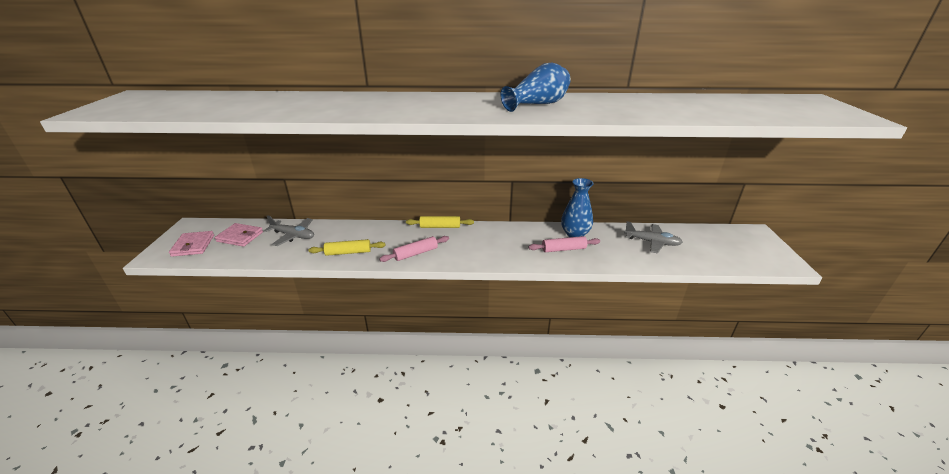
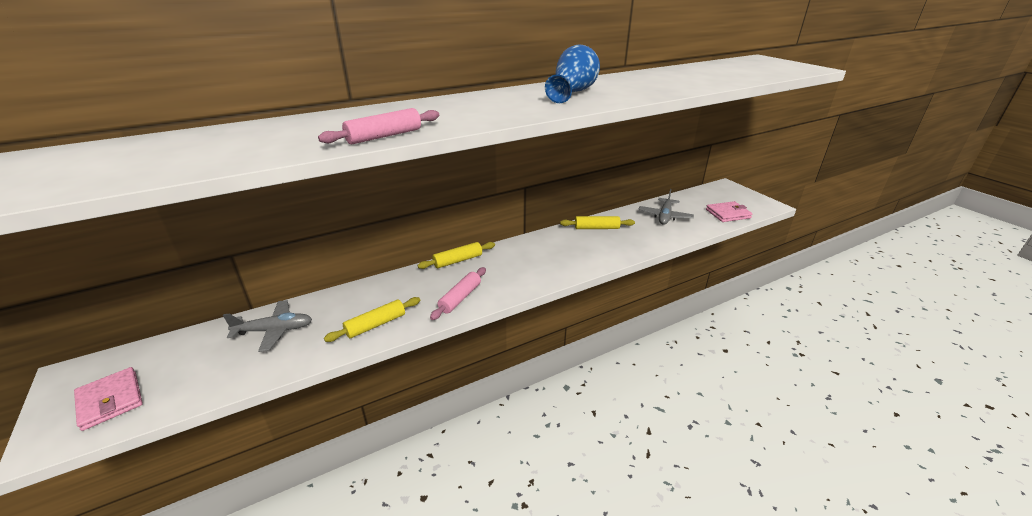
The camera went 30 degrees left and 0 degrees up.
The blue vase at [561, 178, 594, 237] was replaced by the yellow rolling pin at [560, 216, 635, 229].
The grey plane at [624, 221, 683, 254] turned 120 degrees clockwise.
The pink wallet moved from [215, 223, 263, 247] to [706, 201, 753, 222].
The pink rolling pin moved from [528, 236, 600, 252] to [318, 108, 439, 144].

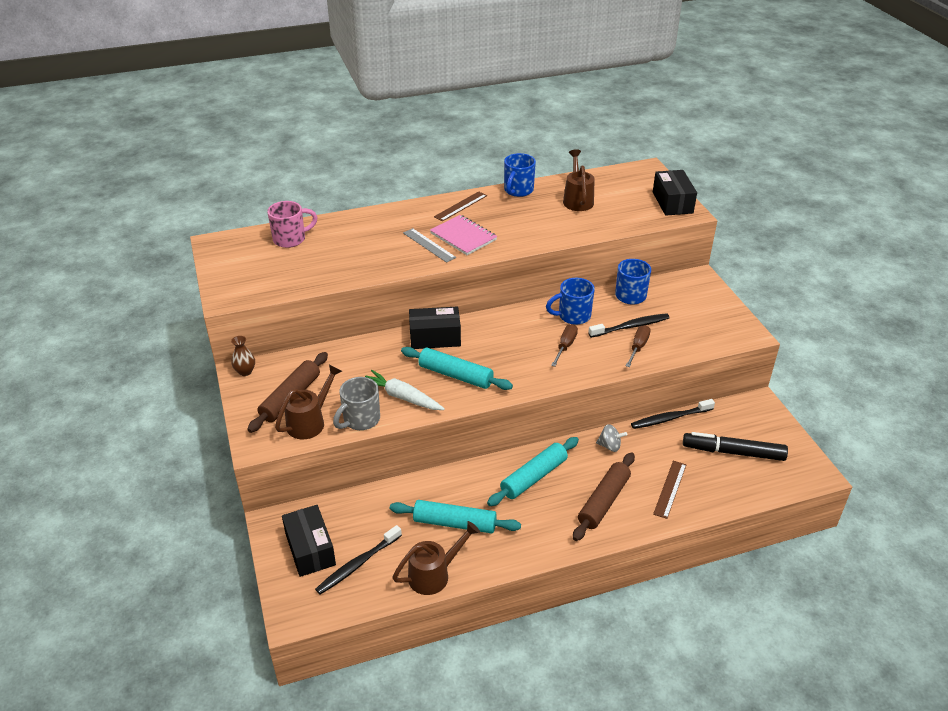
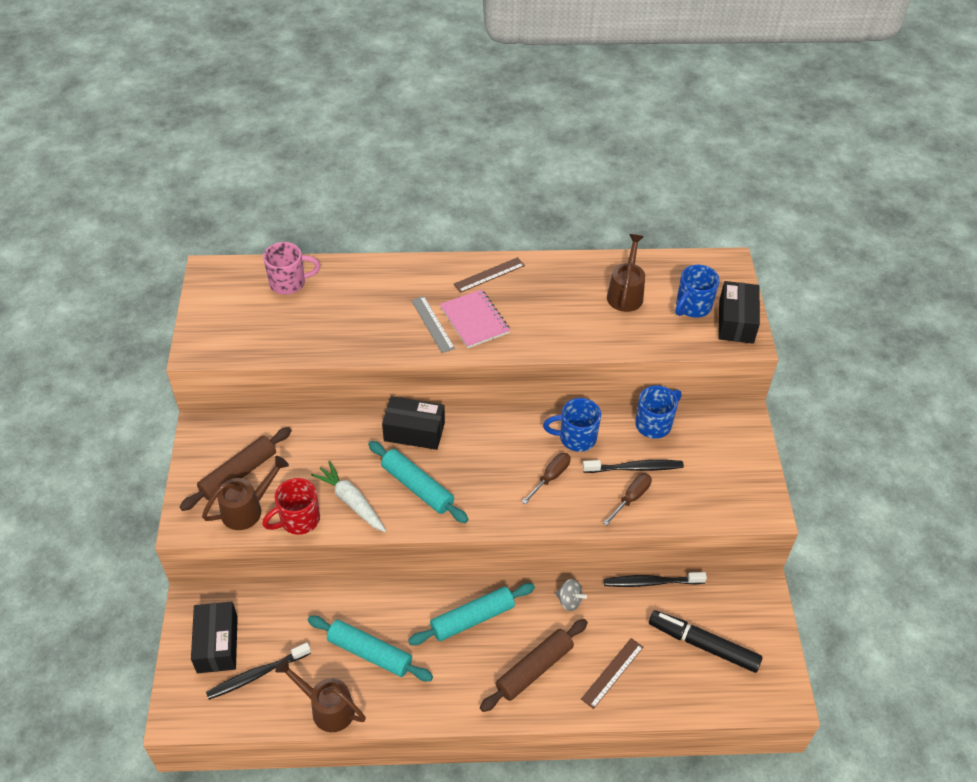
The camera went 15 degrees right and 10 degrees up.
The blue mug moved from [504, 153, 536, 197] to [675, 265, 719, 318].
The brown vase at [231, 336, 255, 376] disappeared.
The grey mug at [333, 377, 380, 430] became the red mug at [262, 478, 320, 535].
The brown watering can at [392, 521, 480, 595] turned 135 degrees counterclockwise.

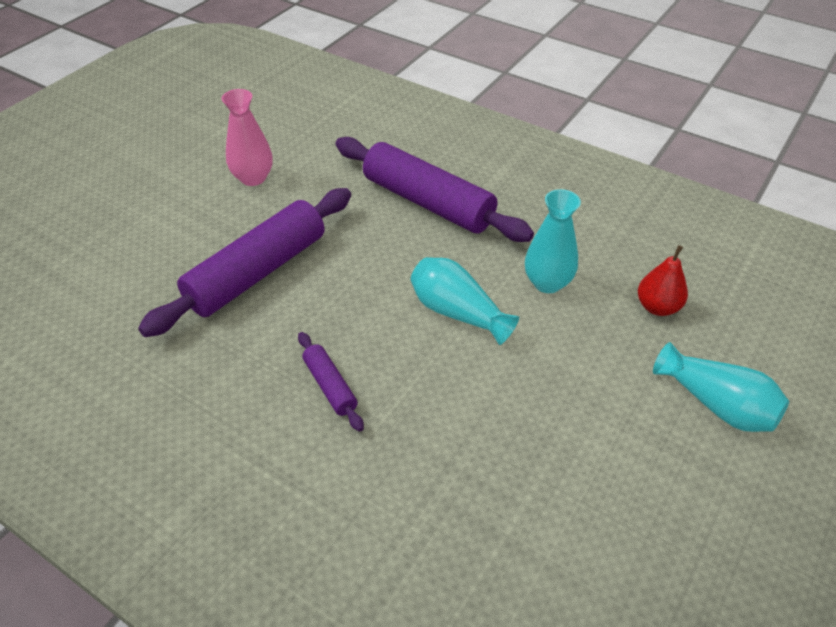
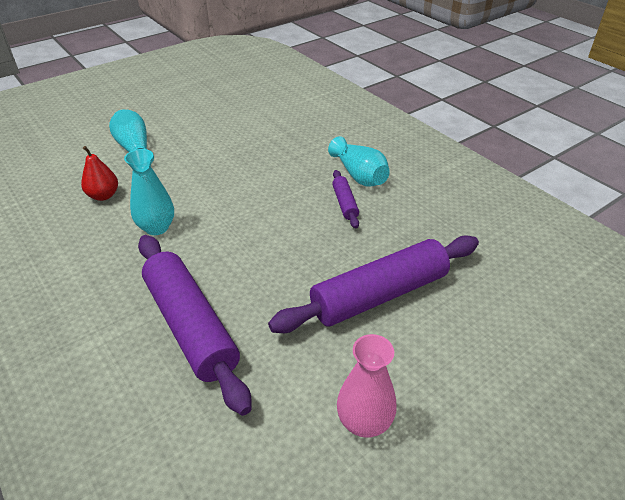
The camera went 160 degrees left and 5 degrees down.
The turquoise vase moved from [411, 257, 519, 345] to [328, 136, 390, 186].

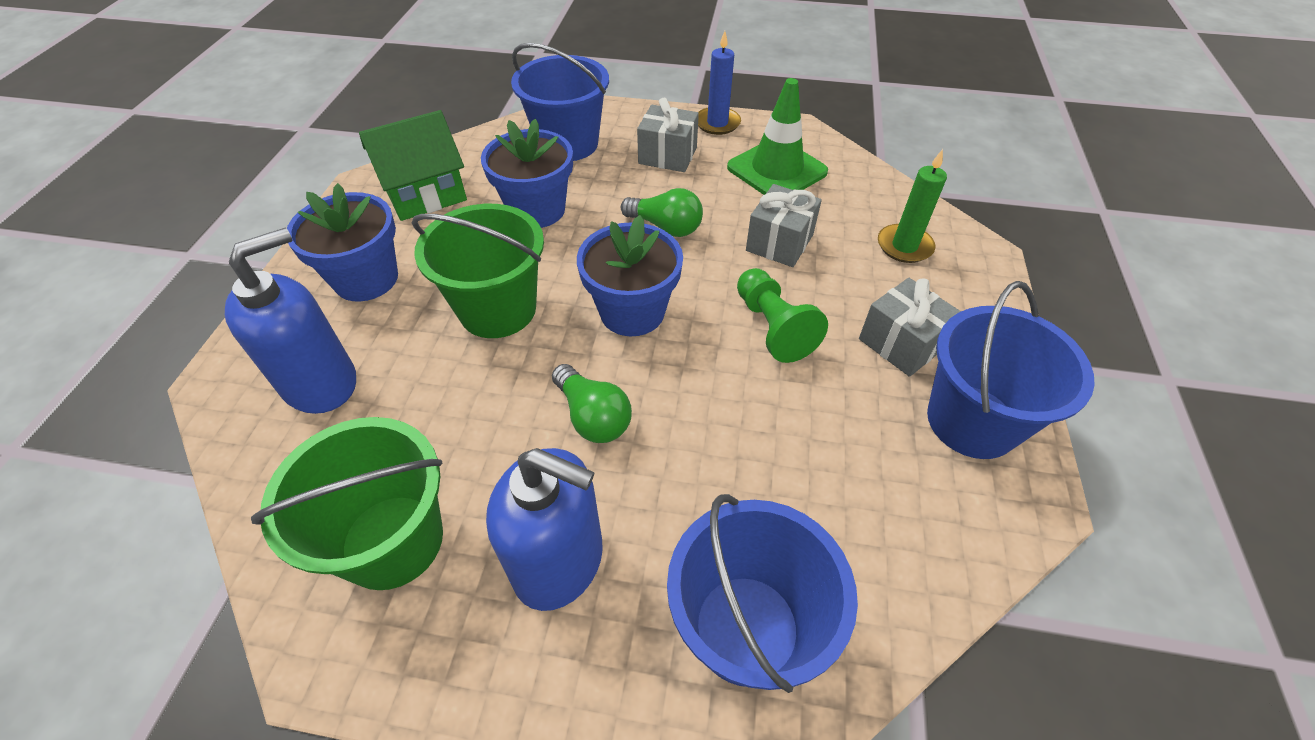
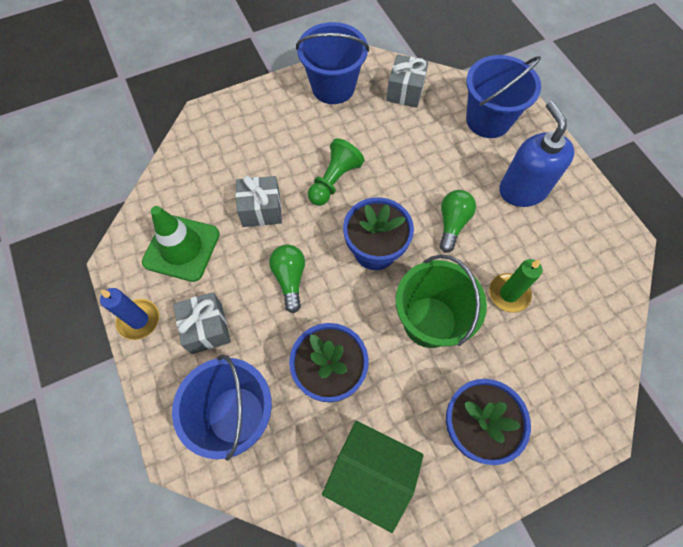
The camera went 125 degrees left and 15 degrees up.
The green candle moved from [878, 149, 947, 263] to [489, 259, 542, 313].
The blue soap dispenser at [225, 228, 356, 414] disappeared.
The grey gift moved from [859, 278, 961, 377] to [386, 54, 429, 108].
The green bucket at [251, 417, 443, 590] disappeared.

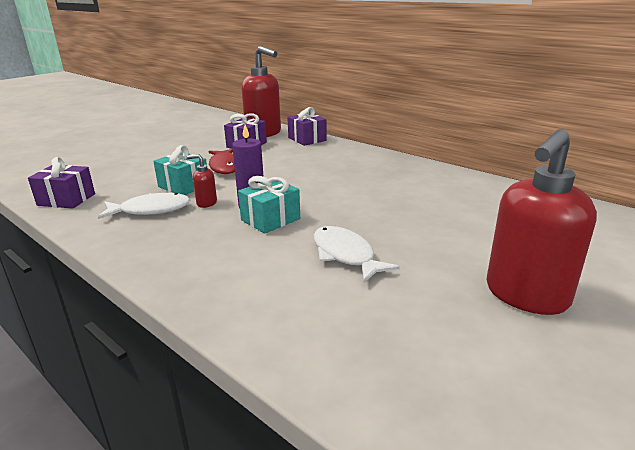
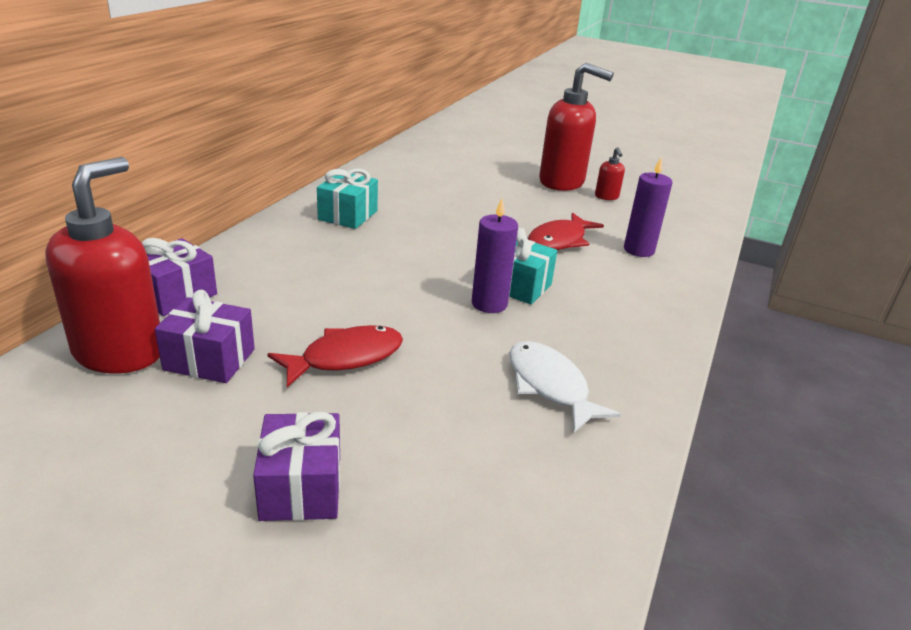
The camera went 110 degrees left and 5 degrees up.
The turquoise gift moved from [153, 145, 207, 195] to [317, 169, 378, 229].
The red soap dispenser moved from [187, 154, 217, 208] to [595, 147, 625, 200].
The purple gift moved from [28, 157, 95, 209] to [253, 412, 340, 521].
The white fish at [313, 226, 400, 283] became the red fish at [528, 213, 604, 250].
The purple candle at [624, 158, 673, 257] appeared.

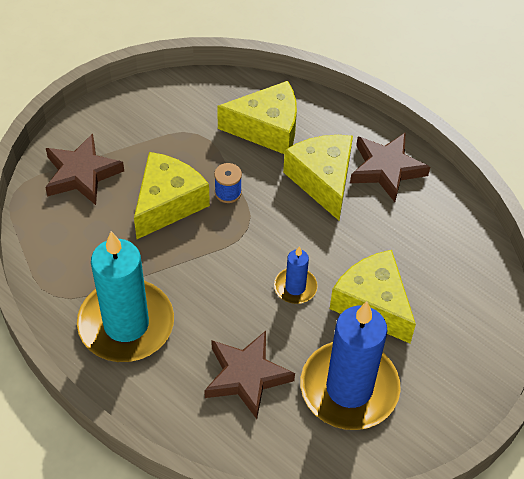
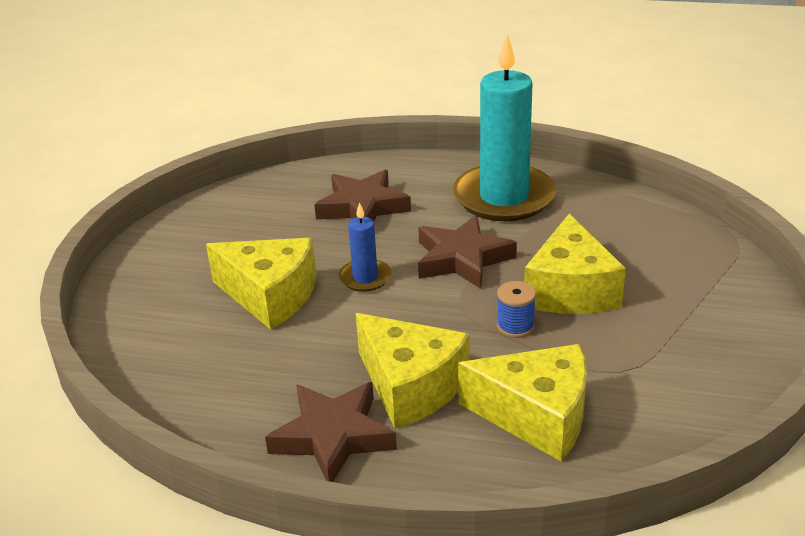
The camera went 155 degrees right and 20 degrees down.
The yellow cheese at [217, 81, 297, 154] turned 135 degrees counterclockwise.
The brown star moved from [45, 133, 124, 205] to [418, 215, 517, 289].
The blue candle at [301, 301, 401, 430] disappeared.

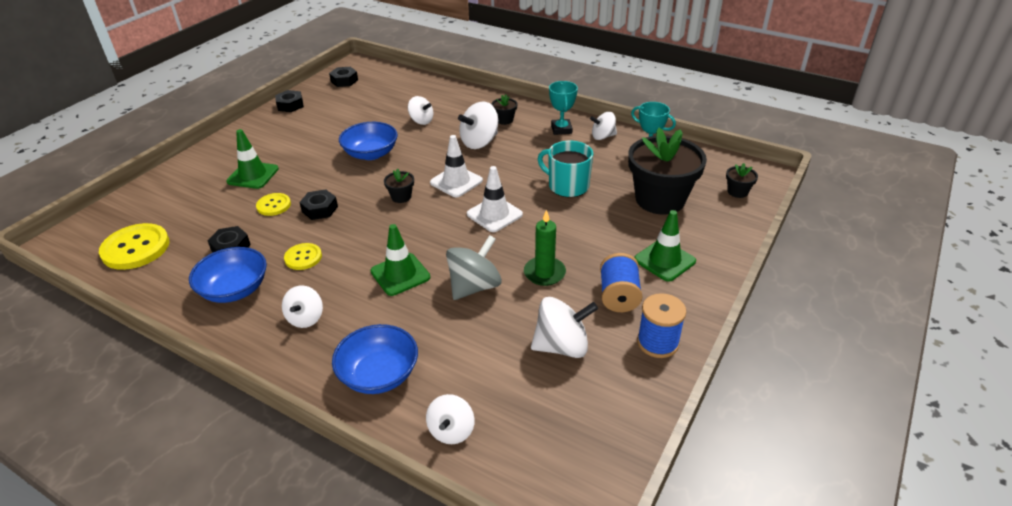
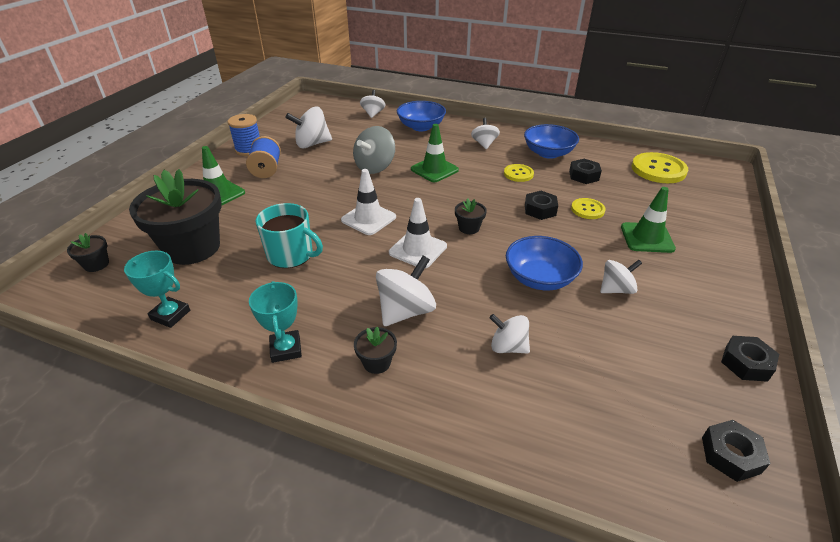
The camera went 170 degrees right and 0 degrees up.
The white spinning top moved from [590, 112, 617, 140] to [600, 260, 642, 294].
The green candle at [524, 210, 566, 286] disappeared.

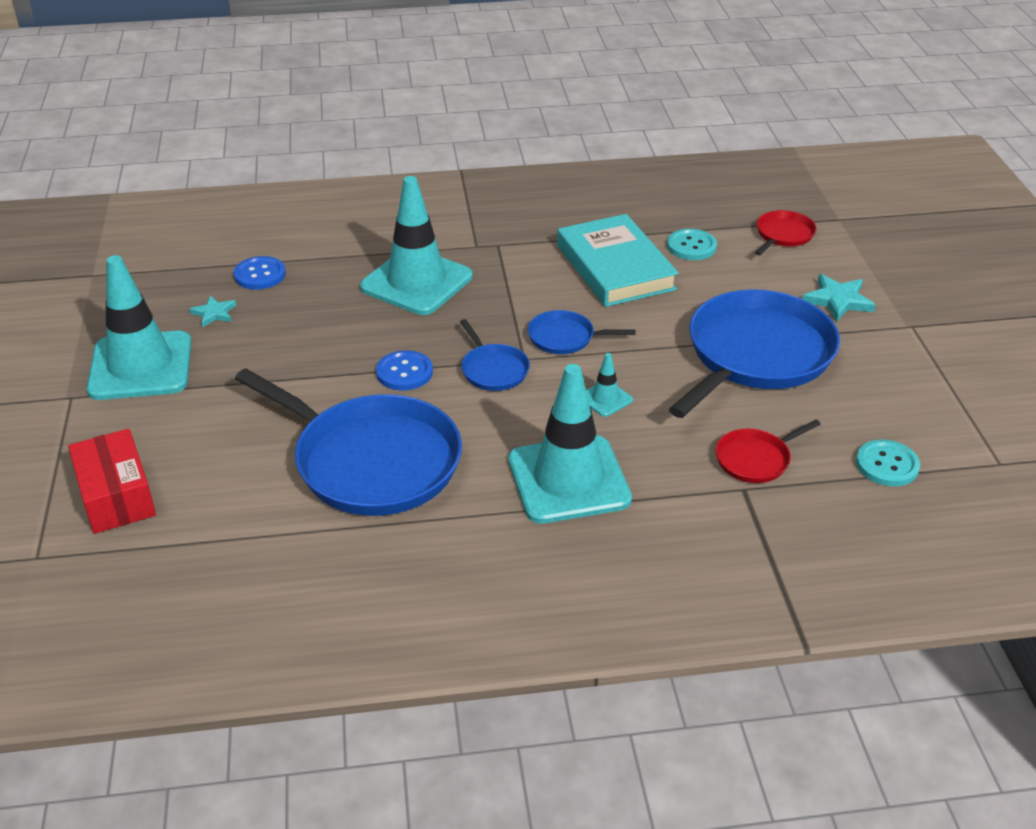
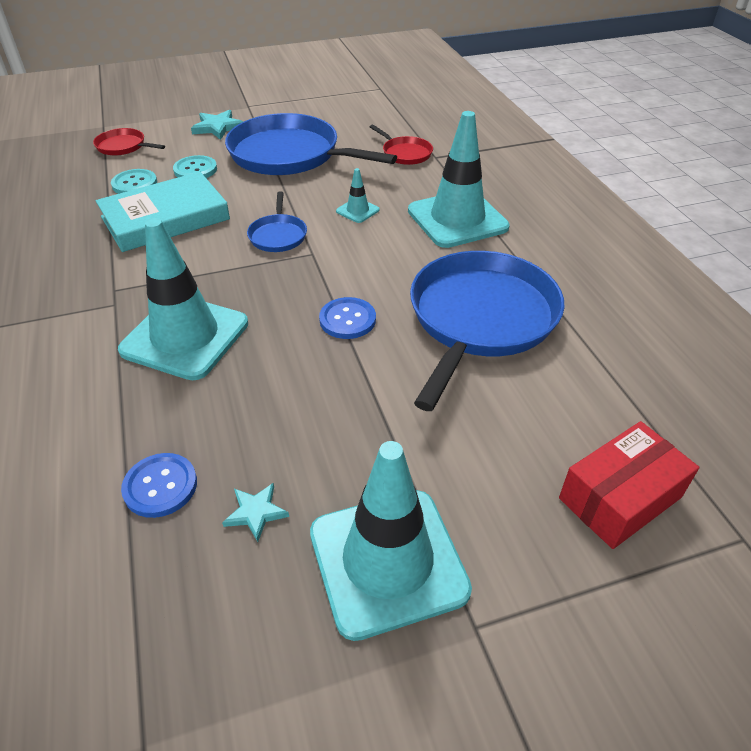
The camera went 100 degrees left and 5 degrees up.
The blue pan at [460, 319, 530, 391] disappeared.
The turquoise button moved from [856, 439, 920, 486] to [173, 155, 217, 178].

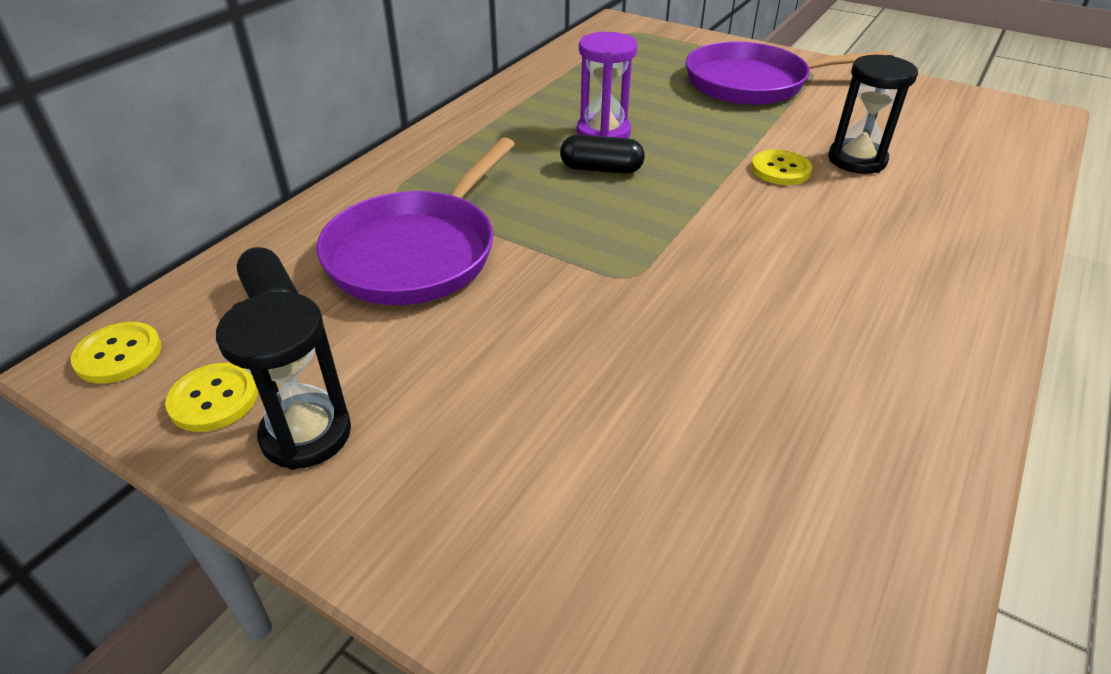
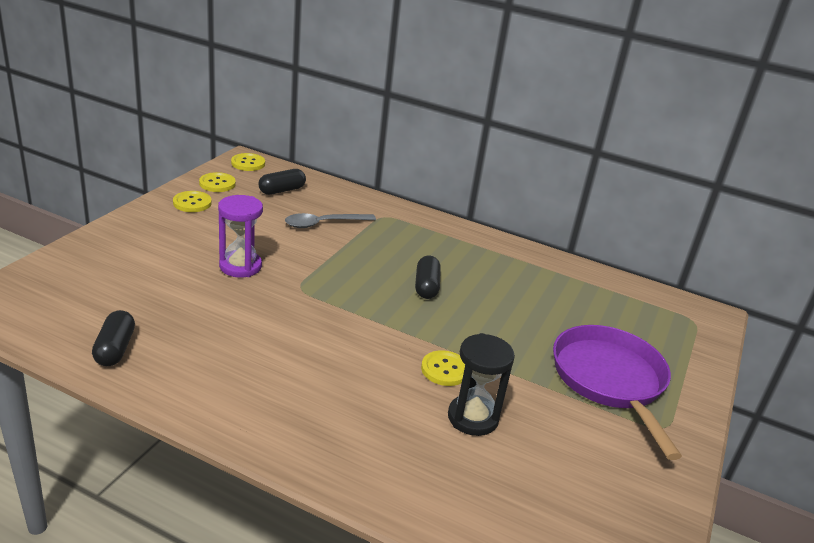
The camera went 80 degrees right and 10 degrees down.
The purple hourglass moved from [577, 32, 637, 138] to [218, 195, 263, 278].
The purple pan at [316, 137, 515, 305] was replaced by the grey spoon at [285, 213, 376, 228].
The black hourglass at [216, 292, 351, 470] was replaced by the yellow button at [173, 191, 212, 212].
The black capsule at [92, 310, 135, 366] appeared.

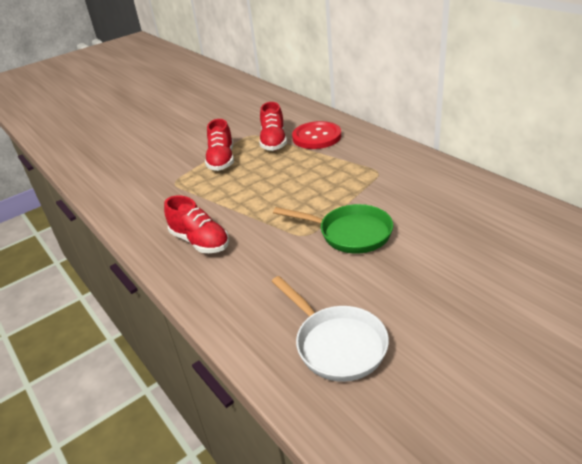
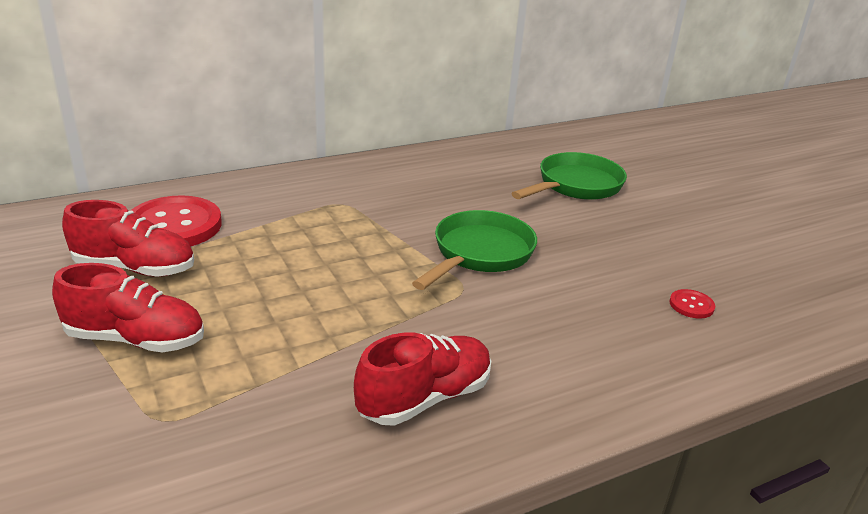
The camera went 85 degrees left and 5 degrees down.
The white pan at [271, 276, 389, 382] was replaced by the red button at [669, 289, 715, 319].
The green pan at [511, 152, 627, 200] appeared.

